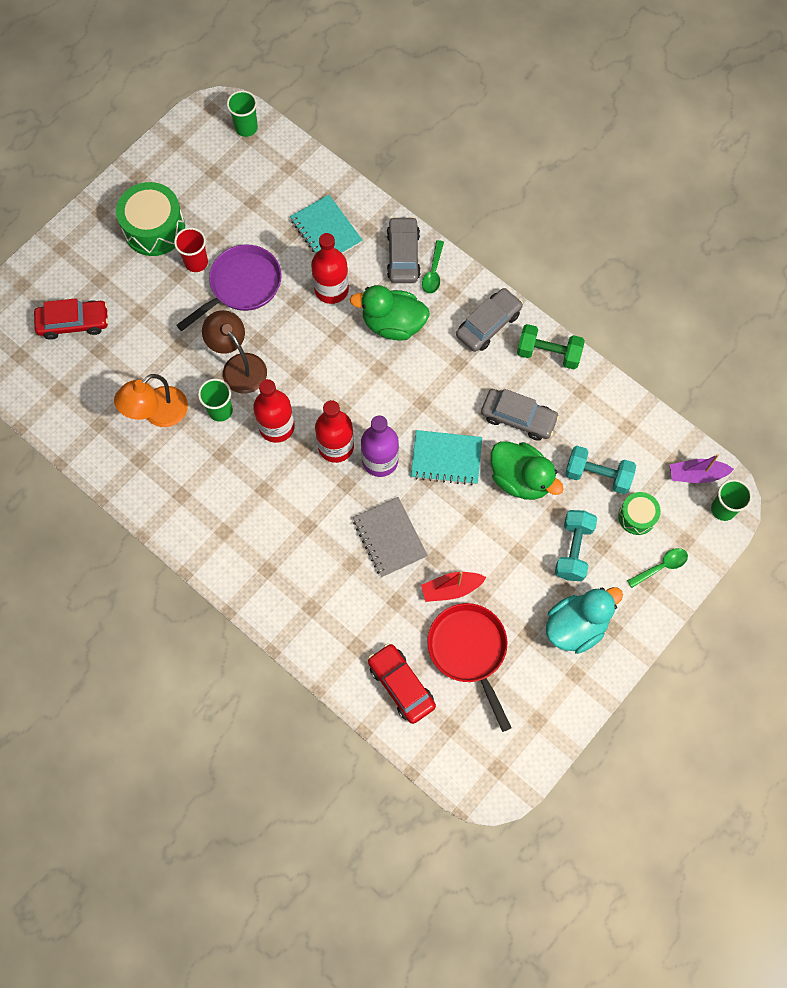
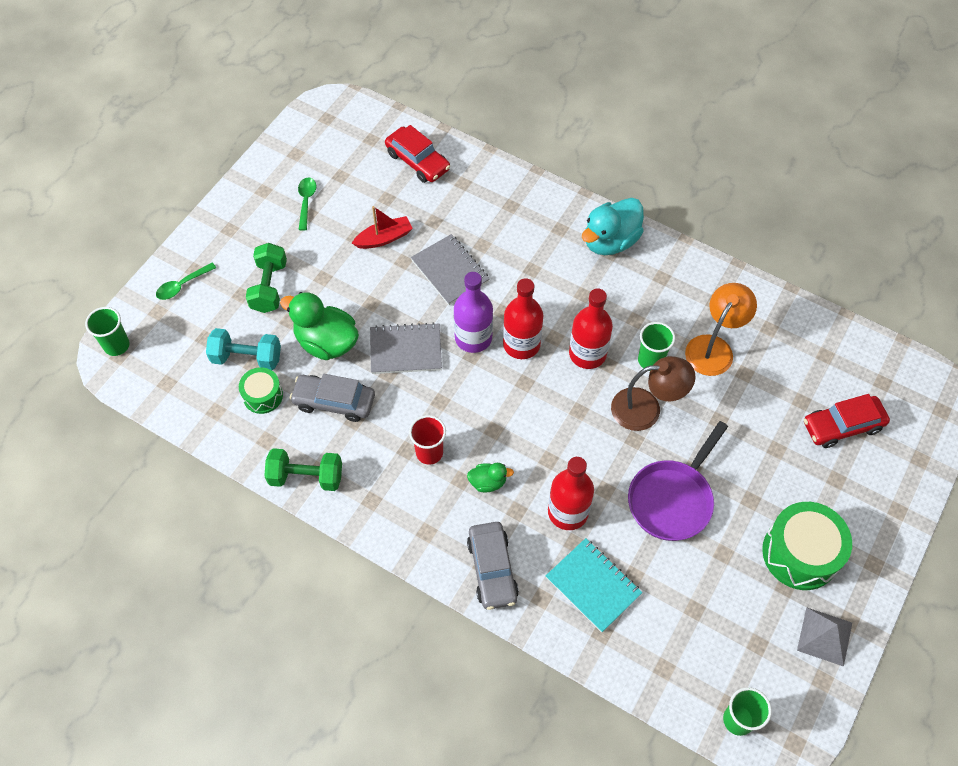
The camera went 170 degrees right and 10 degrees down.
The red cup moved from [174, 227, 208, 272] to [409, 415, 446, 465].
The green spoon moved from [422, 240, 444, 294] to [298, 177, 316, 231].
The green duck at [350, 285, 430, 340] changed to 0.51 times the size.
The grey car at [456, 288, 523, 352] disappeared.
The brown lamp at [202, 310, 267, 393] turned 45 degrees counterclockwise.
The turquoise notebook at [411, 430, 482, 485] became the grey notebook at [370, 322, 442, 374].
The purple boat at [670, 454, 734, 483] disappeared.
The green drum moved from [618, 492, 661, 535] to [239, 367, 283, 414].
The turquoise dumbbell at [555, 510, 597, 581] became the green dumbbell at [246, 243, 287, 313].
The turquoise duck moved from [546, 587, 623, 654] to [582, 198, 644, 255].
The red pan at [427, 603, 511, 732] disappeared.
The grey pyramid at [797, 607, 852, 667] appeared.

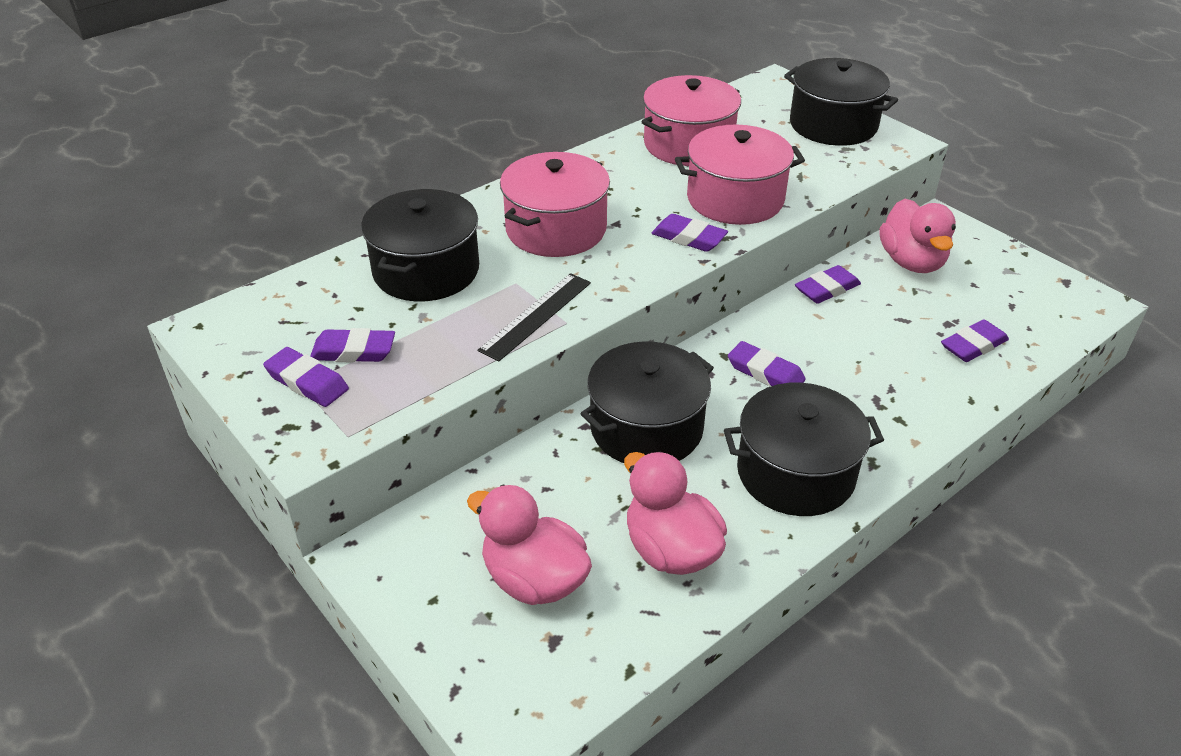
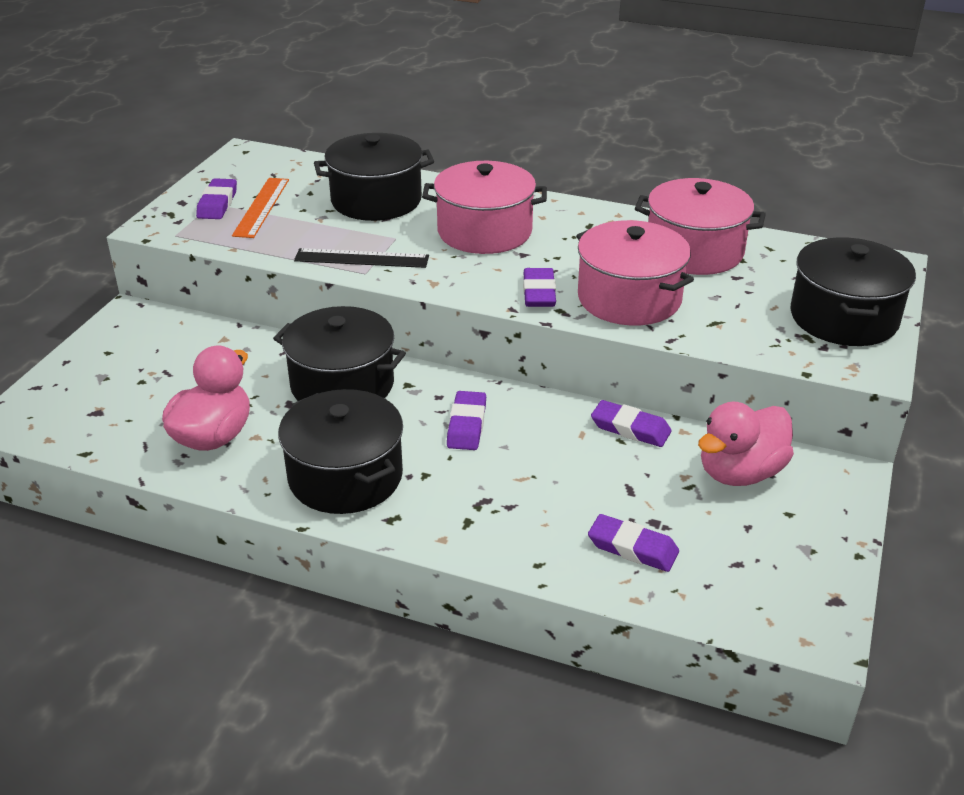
The camera went 60 degrees right and 5 degrees down.
The purple eraser at [310, 328, 395, 362] was replaced by the orange ruler at [232, 178, 289, 238].
The pink duck at [467, 485, 592, 605] disappeared.

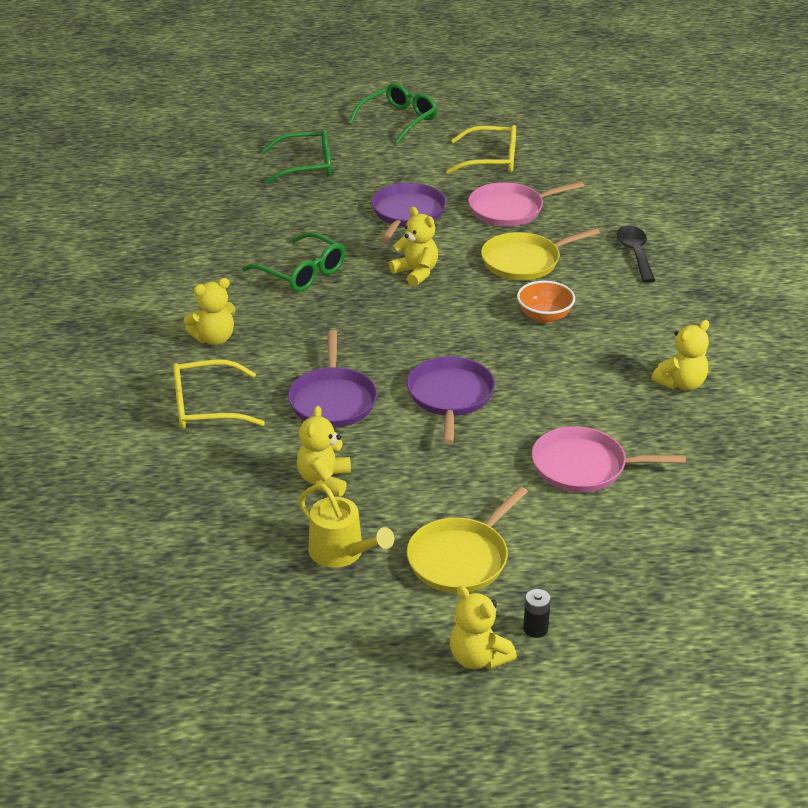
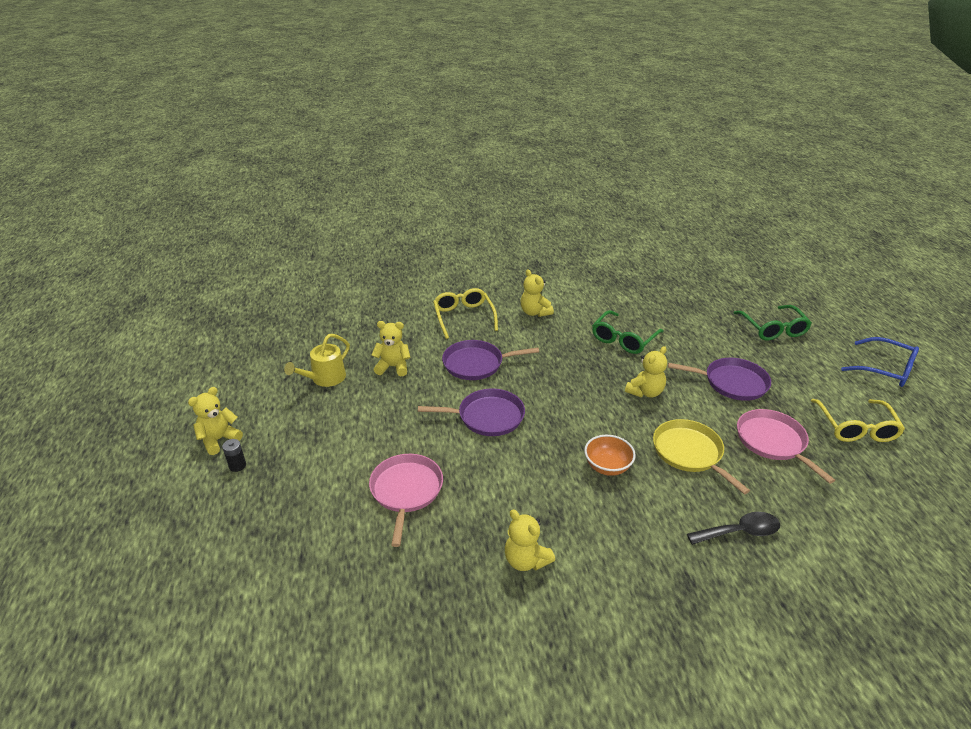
The camera went 85 degrees right and 0 degrees up.
The green glasses at [348, 83, 438, 144] became the blue glasses at [841, 337, 919, 387].
The yellow pan at [407, 487, 528, 593] disappeared.

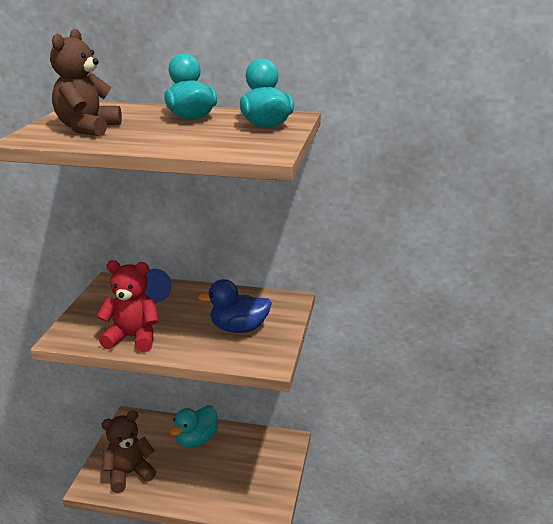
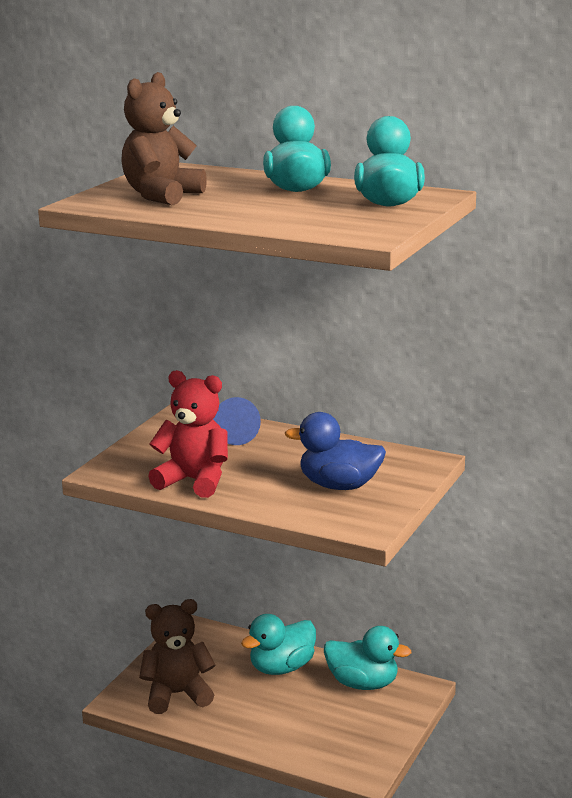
The camera went 15 degrees right and 5 degrees down.
The turquoise duck at [324, 626, 411, 690] appeared.

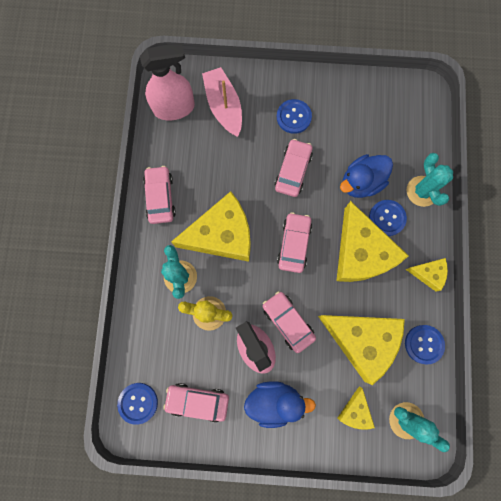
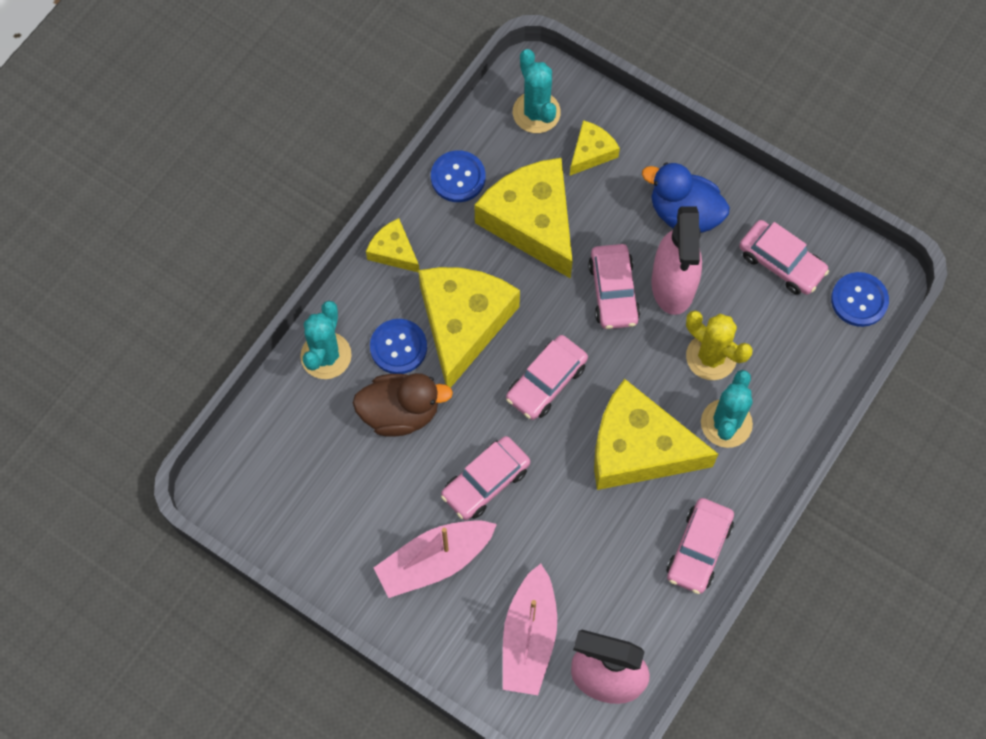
The camera went 150 degrees left and 10 degrees down.
The blue button at [277, 99, 312, 134] was replaced by the pink boat at [374, 521, 497, 598].
The blue duck at [340, 154, 393, 198] became the brown duck at [353, 373, 453, 437].

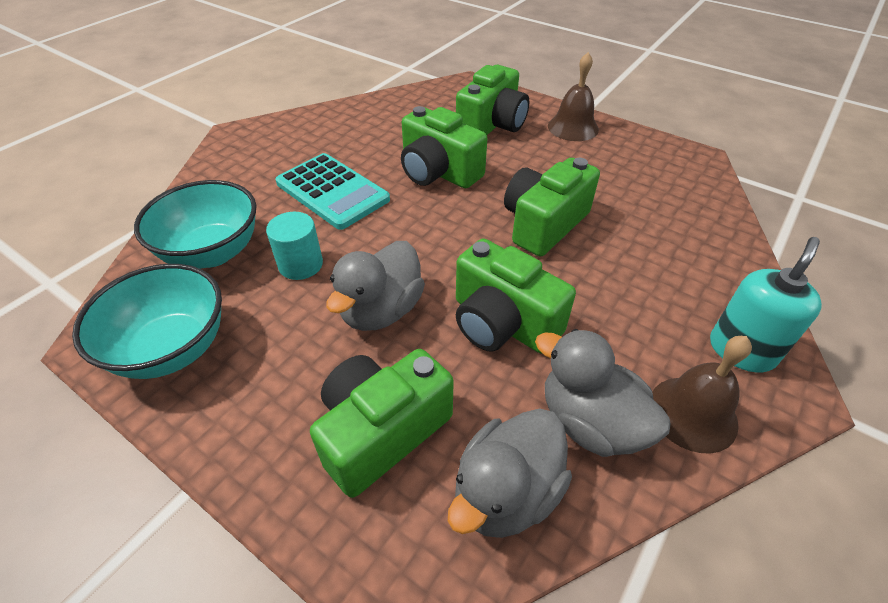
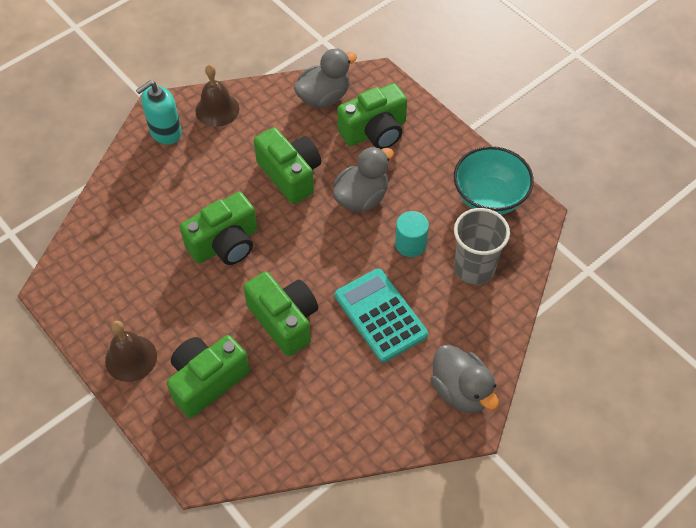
The camera went 165 degrees left and 10 degrees up.
The turquoise bowl at [134, 180, 256, 269] was replaced by the grey cup at [454, 208, 510, 285].
The grey duck moved from [535, 329, 671, 457] to [430, 345, 499, 413].

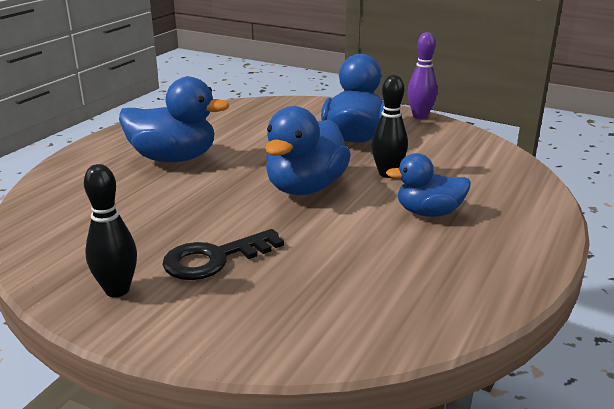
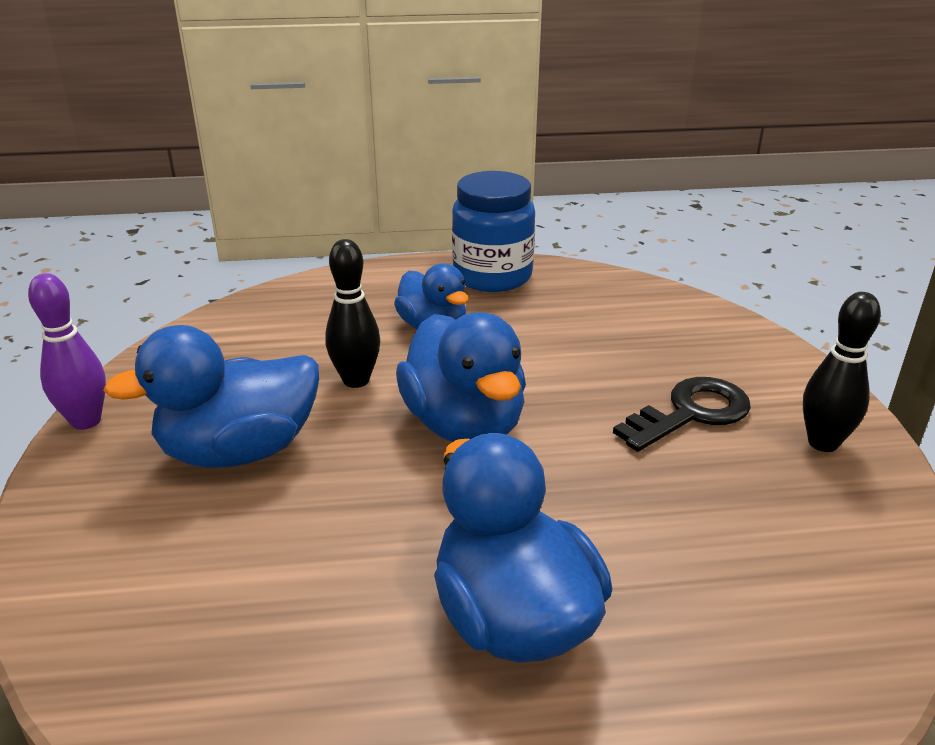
The camera went 125 degrees left and 5 degrees up.
The blue duck at [265, 106, 351, 195] turned 75 degrees clockwise.
The black key at [162, 229, 284, 280] turned 60 degrees counterclockwise.
The blue jar at [452, 171, 535, 292] appeared.

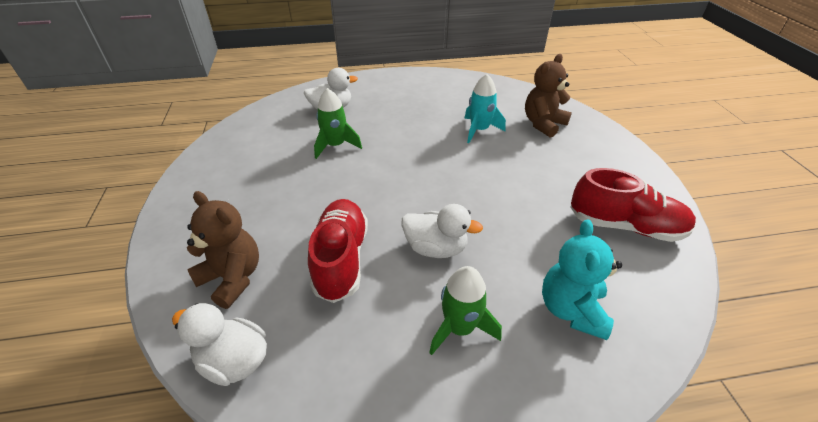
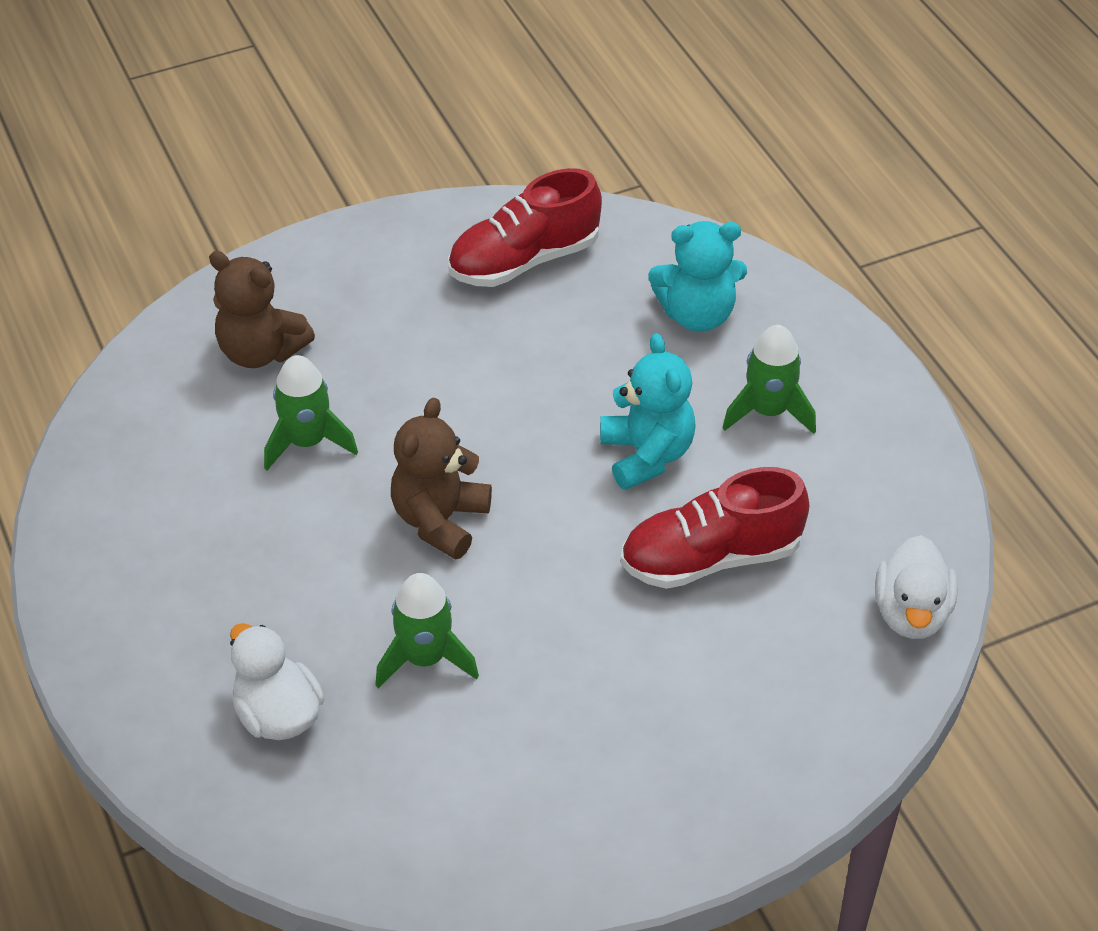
The camera went 105 degrees left and 5 degrees up.
The turquoise rocket at [464, 74, 506, 143] became the green rocket at [264, 355, 358, 470].
The red shoe at [570, 168, 696, 242] turned 120 degrees counterclockwise.
The brown teddy bear moved from [187, 191, 259, 309] to [391, 398, 492, 560].
The white duck at [401, 204, 483, 258] was replaced by the turquoise teddy bear at [600, 333, 696, 490].

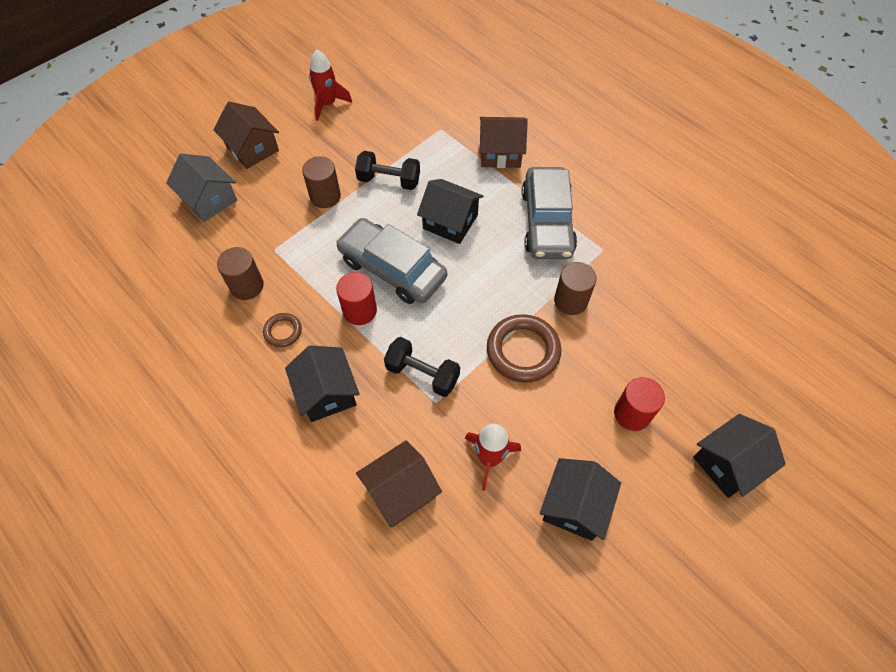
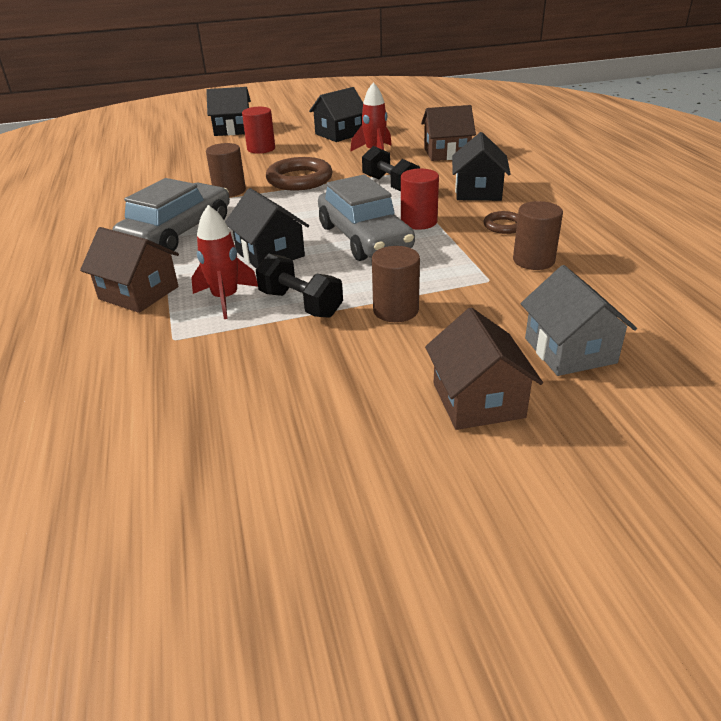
The camera went 150 degrees left and 25 degrees down.
The red rocket moved from [309, 49, 352, 121] to [191, 205, 258, 319].

